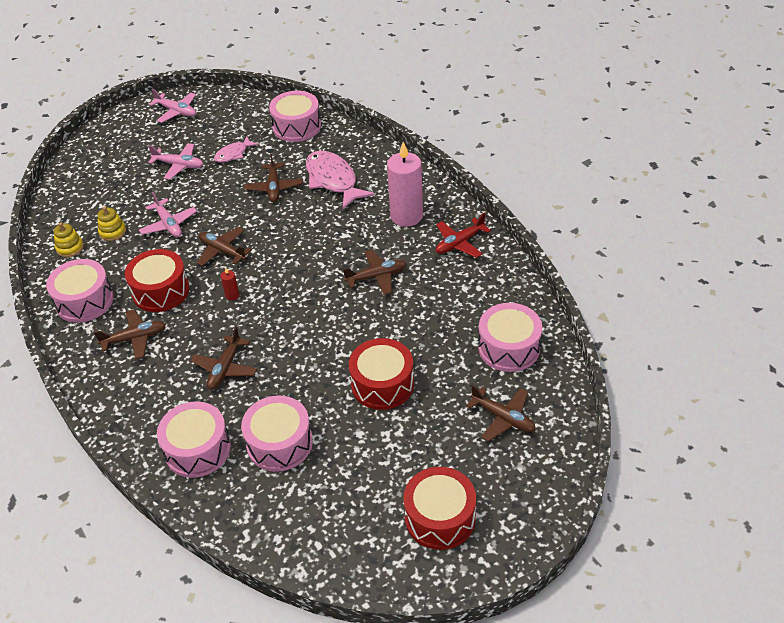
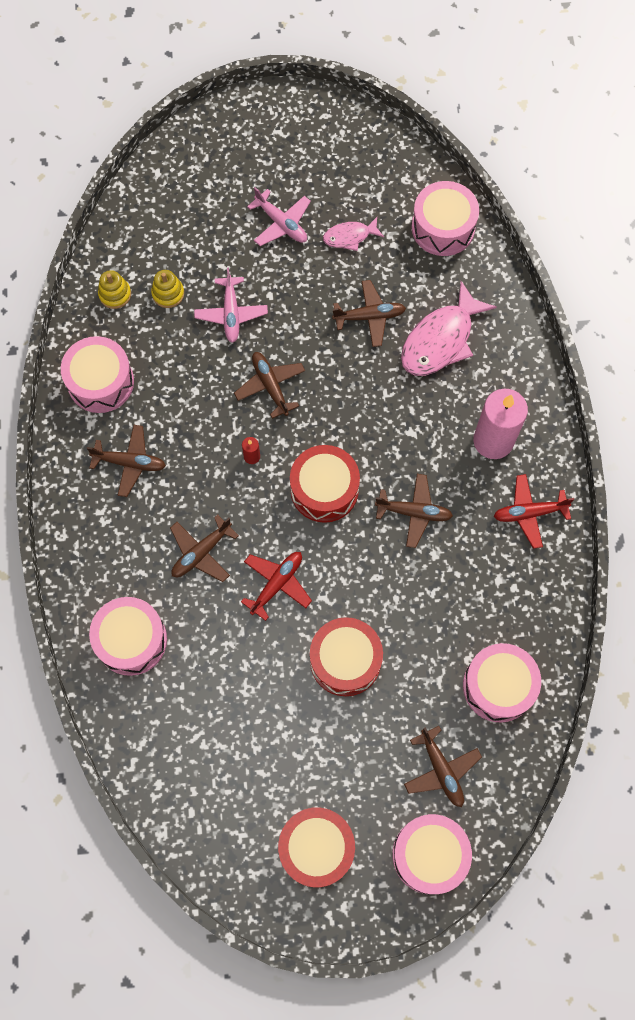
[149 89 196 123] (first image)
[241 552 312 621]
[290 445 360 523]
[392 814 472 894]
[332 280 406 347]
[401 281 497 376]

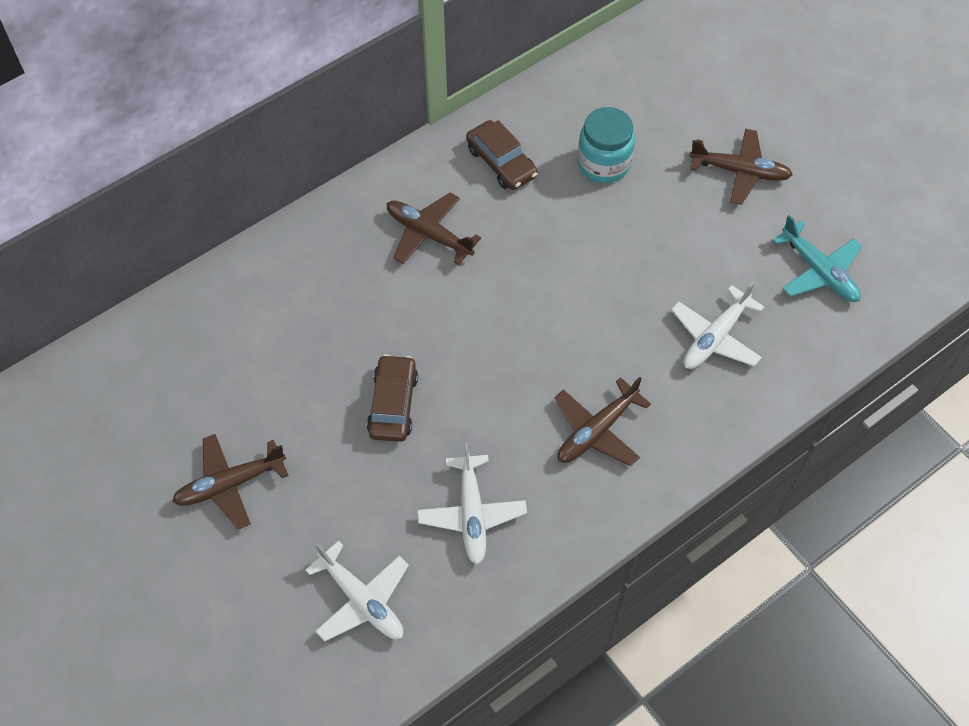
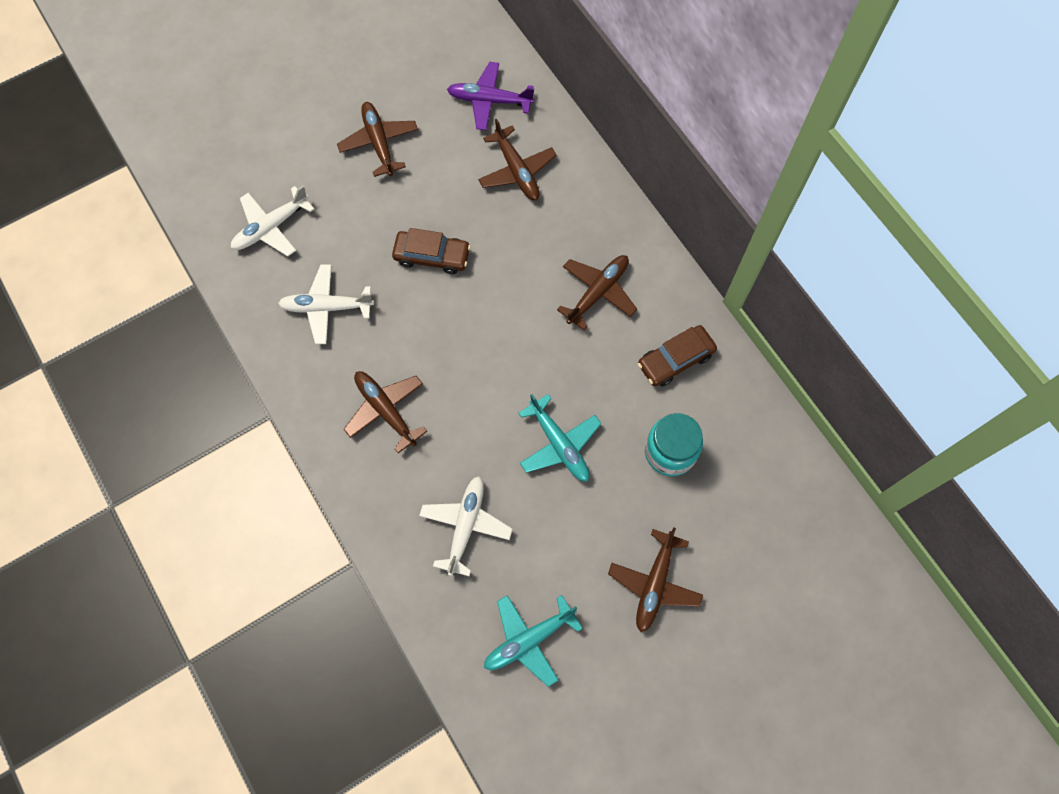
[447 62 535 130]
[478 118 557 200]
[518 394 601 481]
[419 476 513 577]

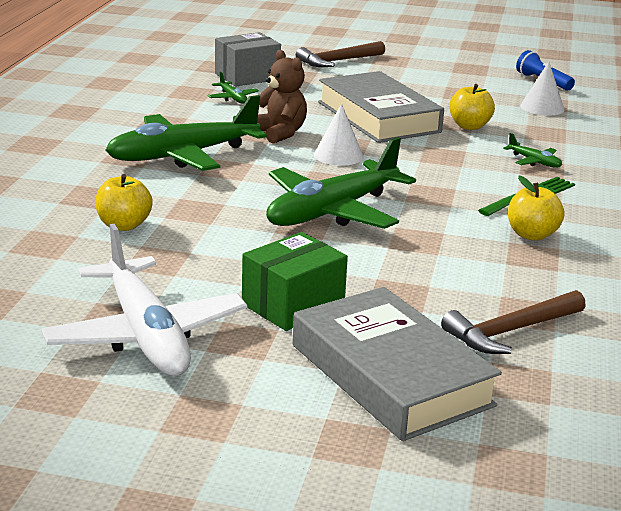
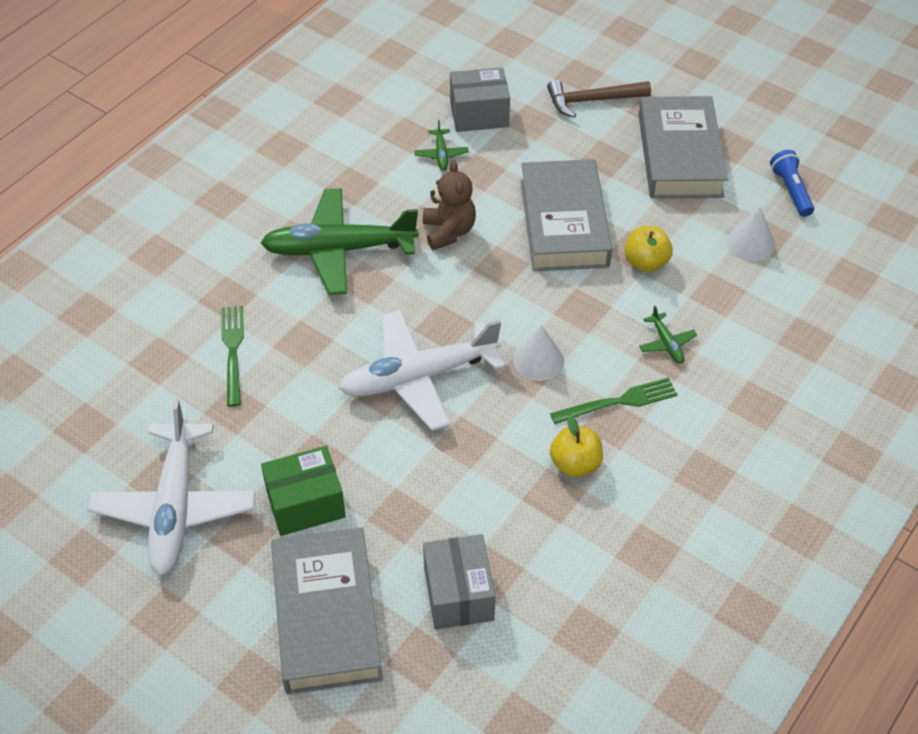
[638 96 728 198]
[513 325 564 381]
[221 306 244 407]
[423 534 495 629]
[339 310 505 431]

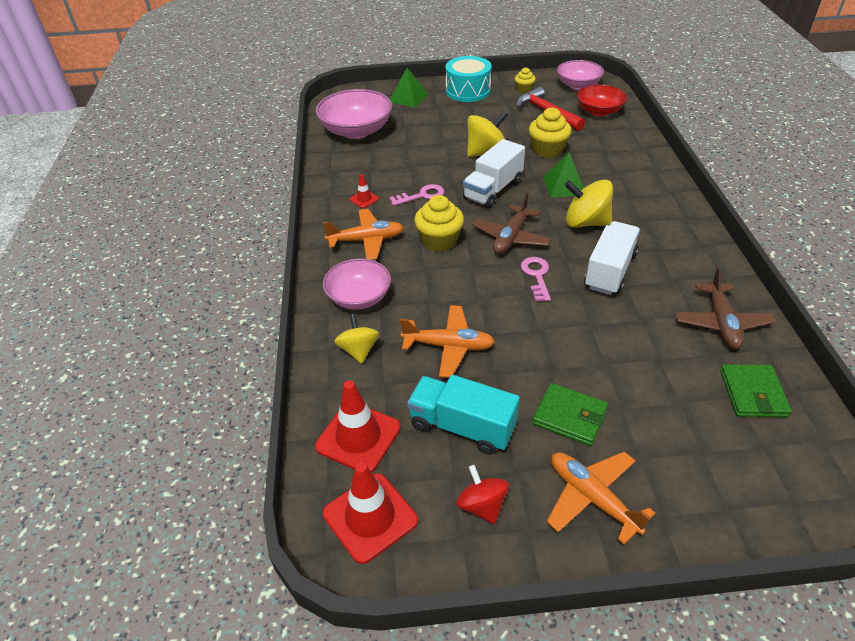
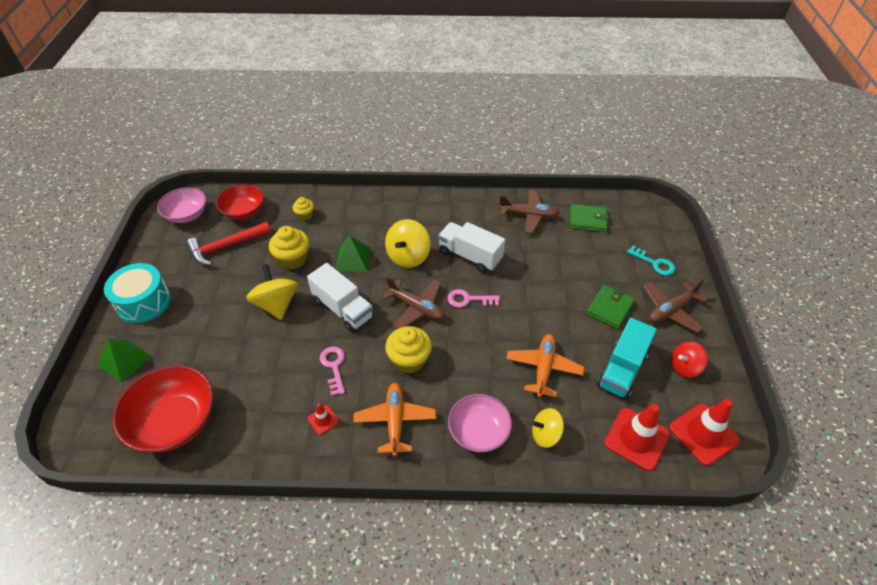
[627 246 675 276]
[293 197 314 221]
[112 365 214 453]
[643 279 708 333]

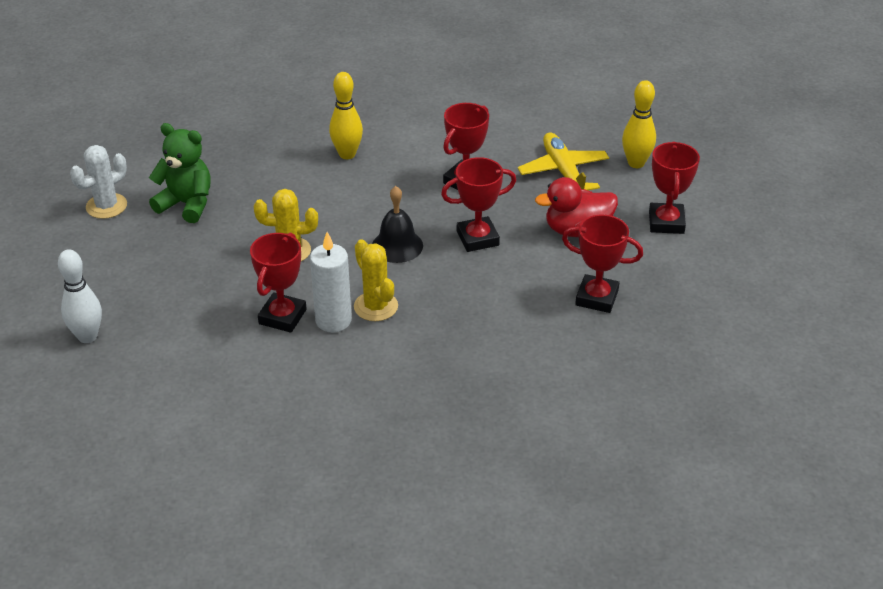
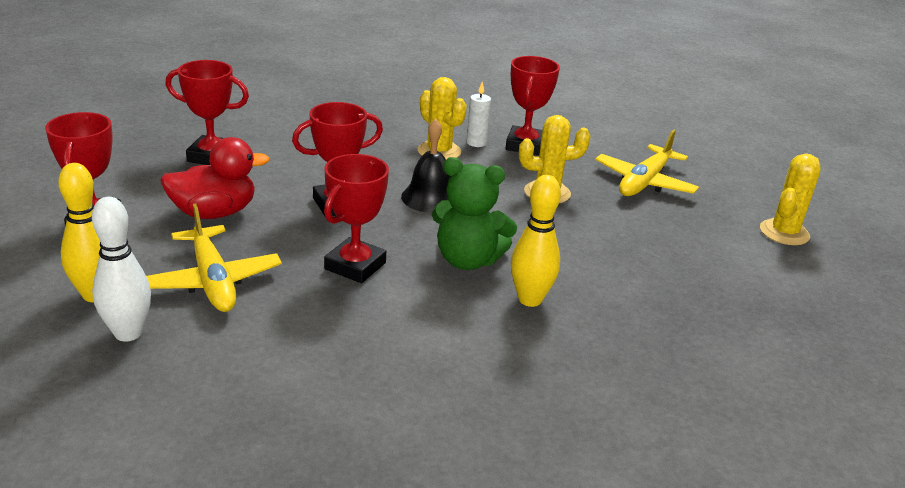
[595 130 699 196]
[92 197 151 342]
[432 157 517 270]
[760 153 821 245]
[466 82 491 147]

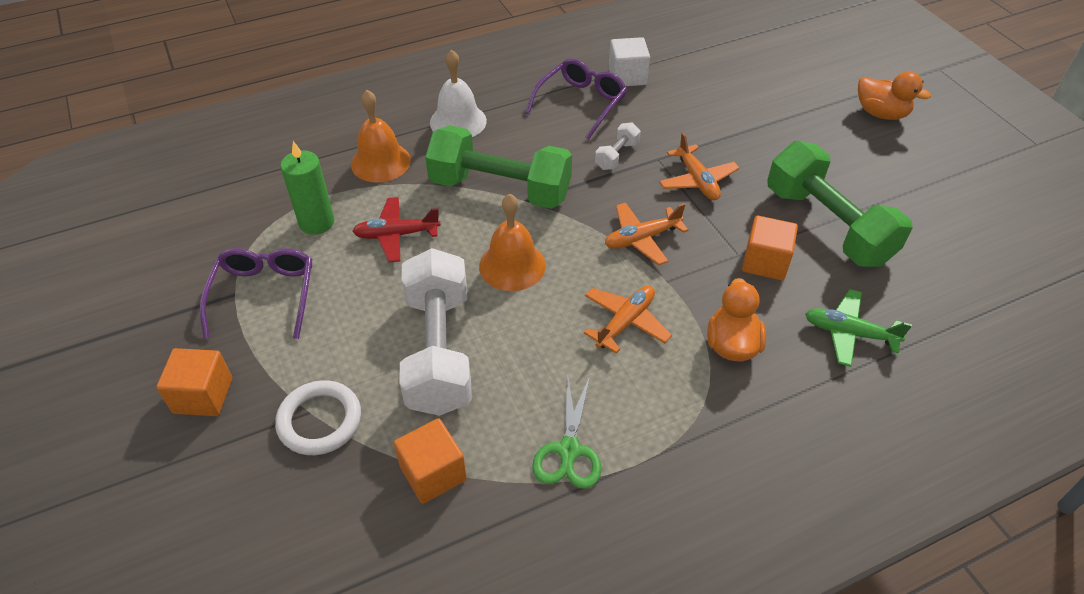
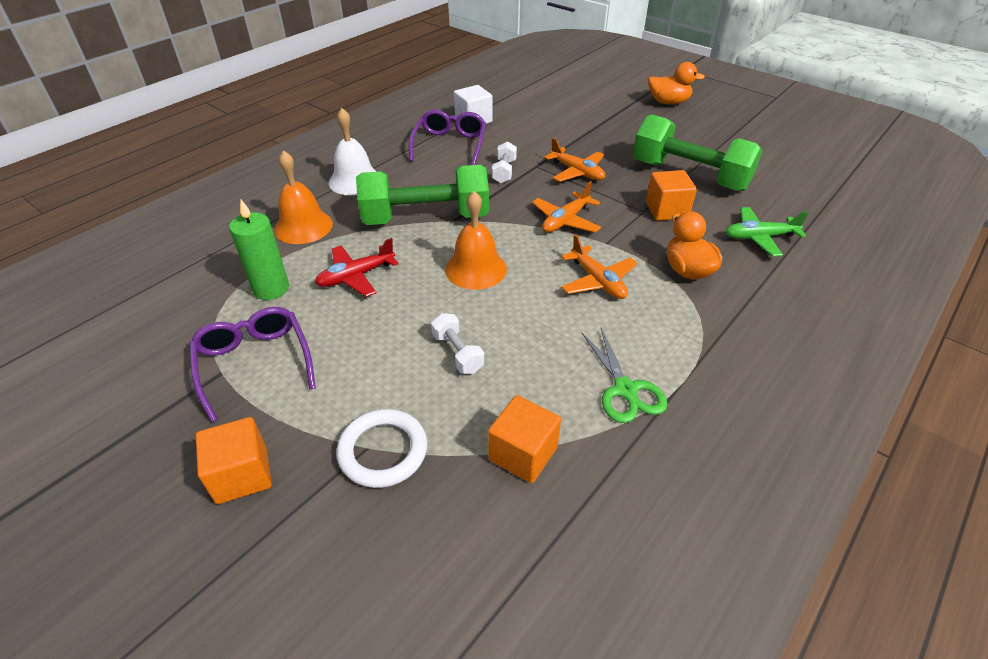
[561 234 637 299]
[431 313 484 374]

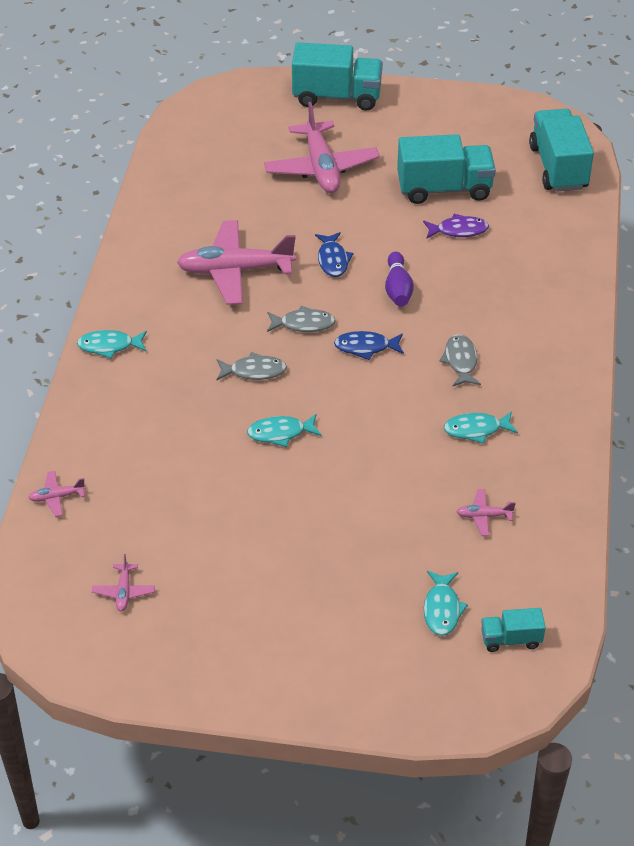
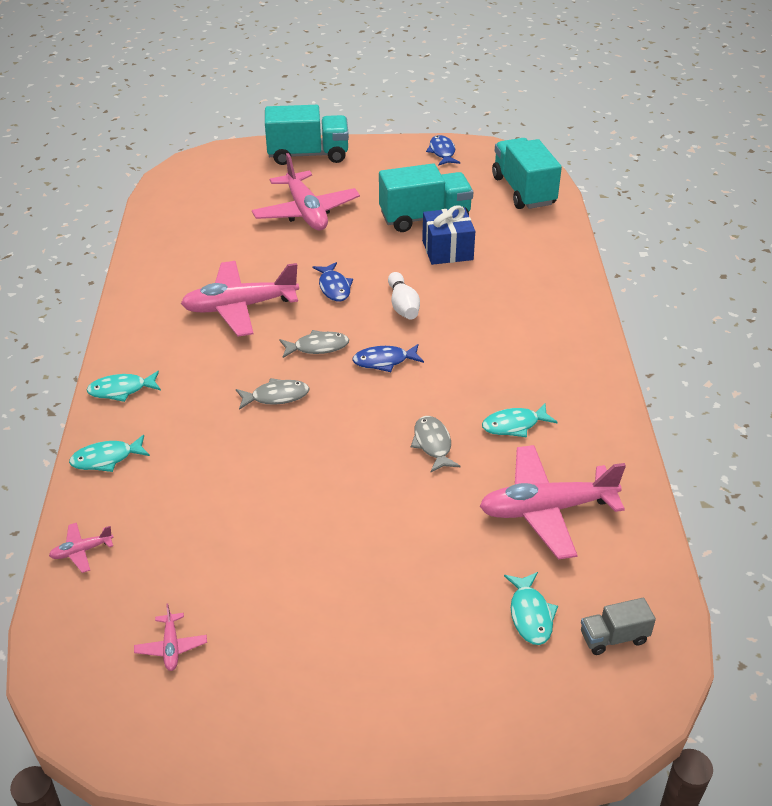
[426 135 460 166]
[69 434 150 472]
[411 416 461 473]
[422 205 475 265]
[388 272 420 320]
[581 598 656 655]
[479 445 626 559]

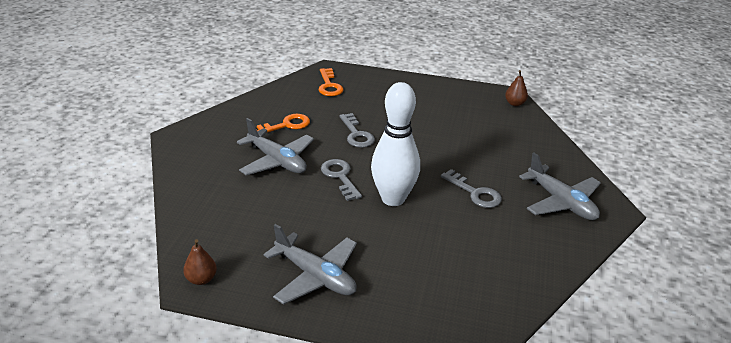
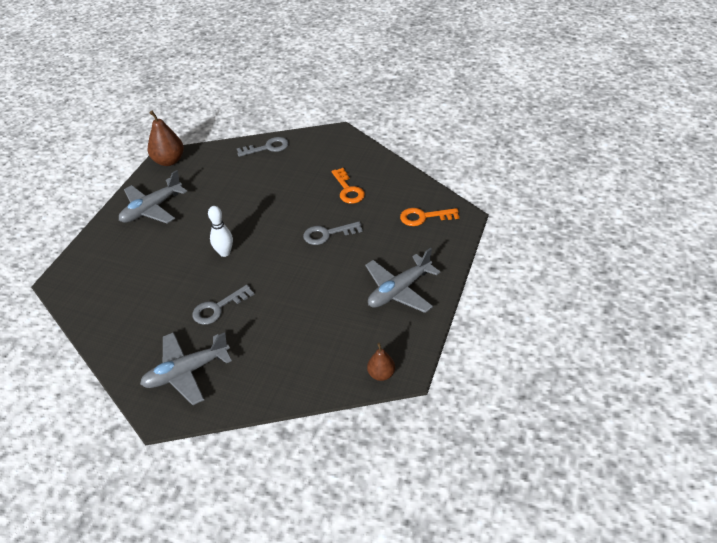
[365 248 440 313]
[237 137 289 157]
[148 111 184 166]
[208 206 233 257]

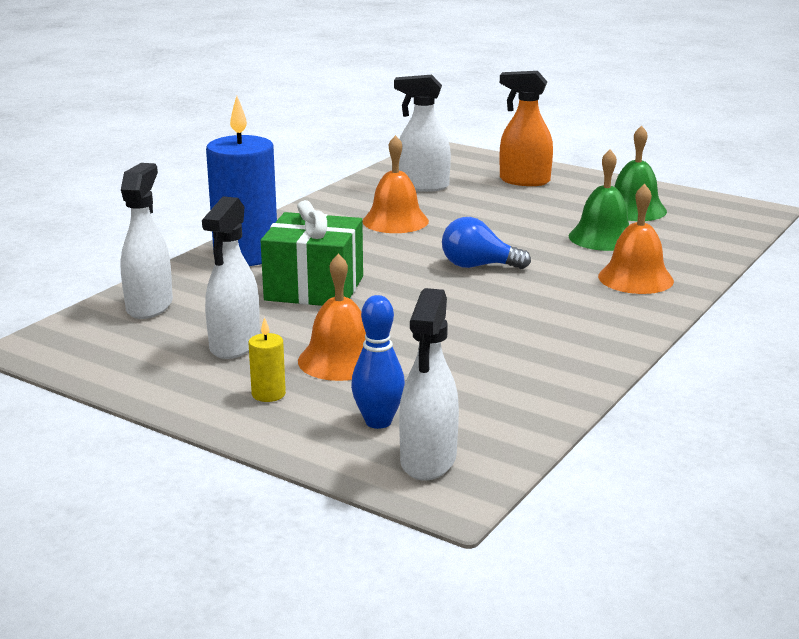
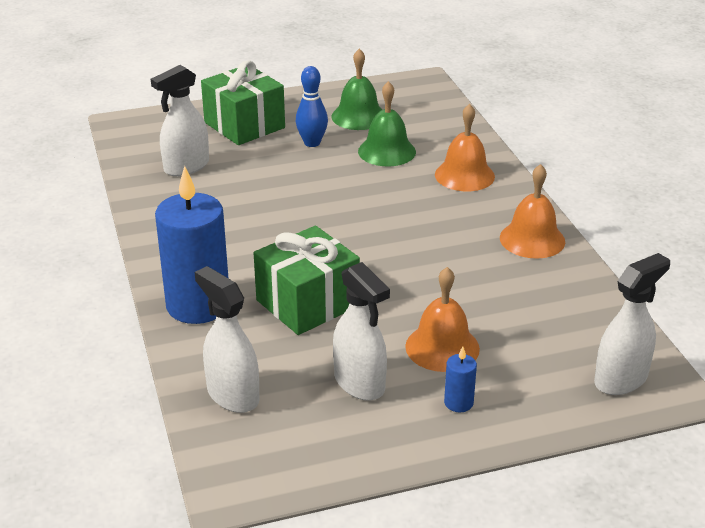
[442 217 531 269] (first image)
[296 66 328 147]
[500 164 565 259]
[201 60 285 145]
[444 346 477 412]
[594 253 670 395]

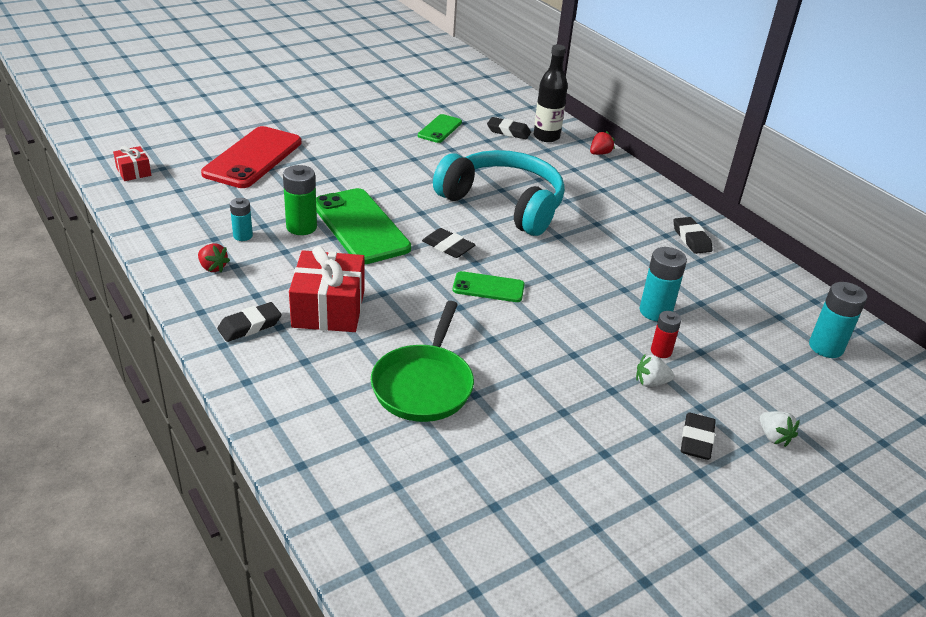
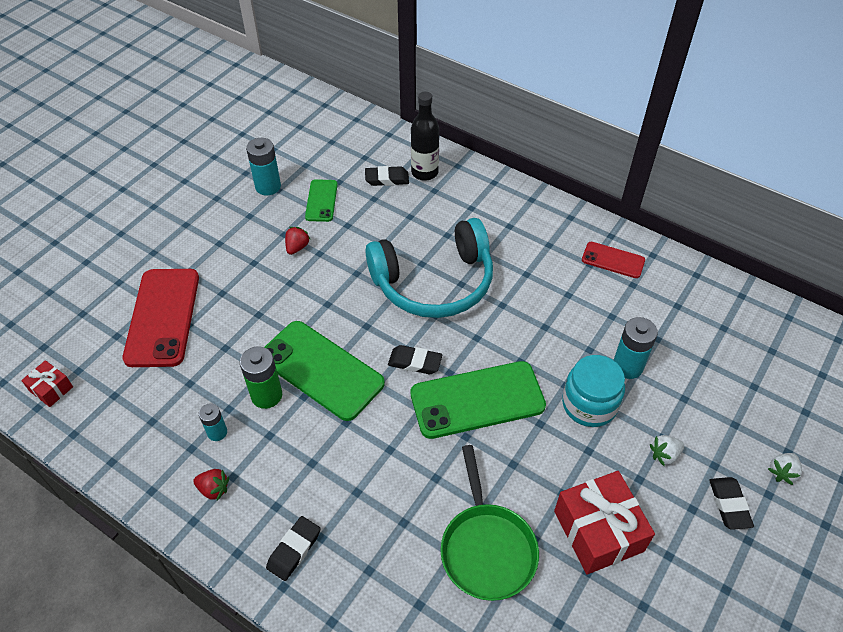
[651 311 681 358] (first image)
[562 355 625 427]
[554 471 655 575]
[285 227 310 255]
[246 138 281 195]
[582 242 645 278]
[366 218 493 318]
[768 453 802 485]
[410 361 546 439]

